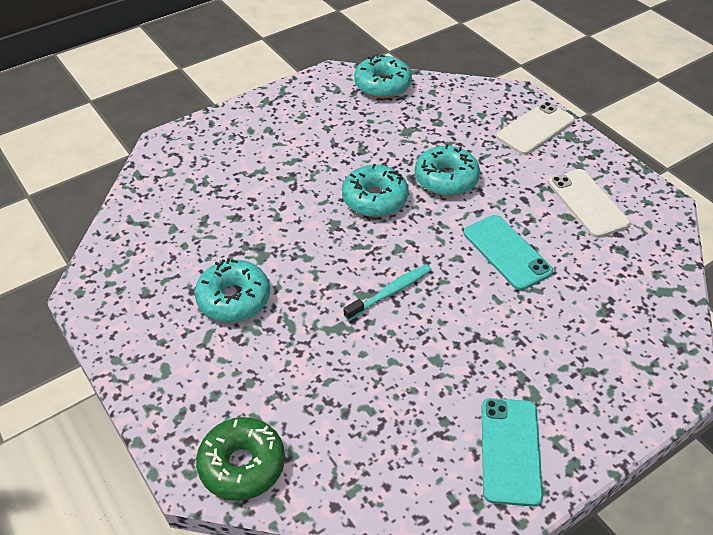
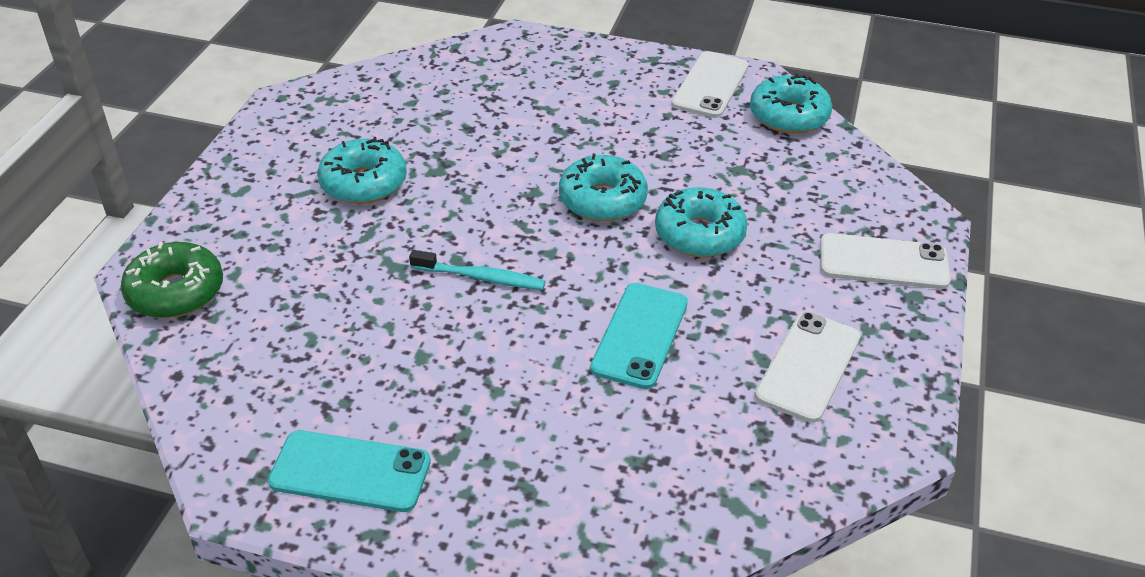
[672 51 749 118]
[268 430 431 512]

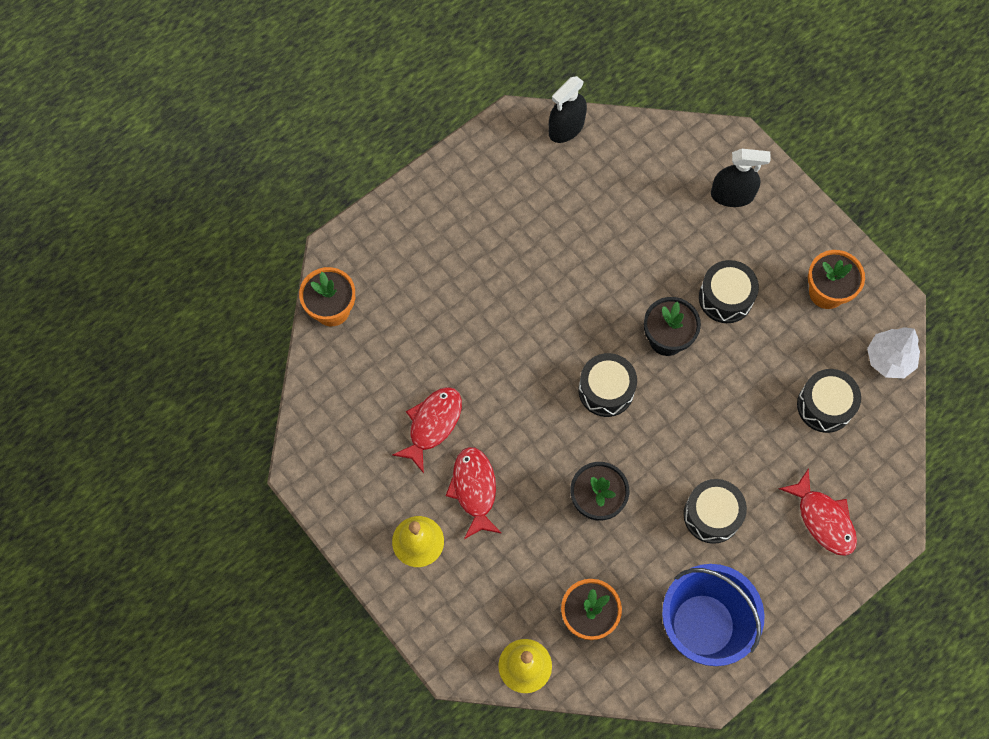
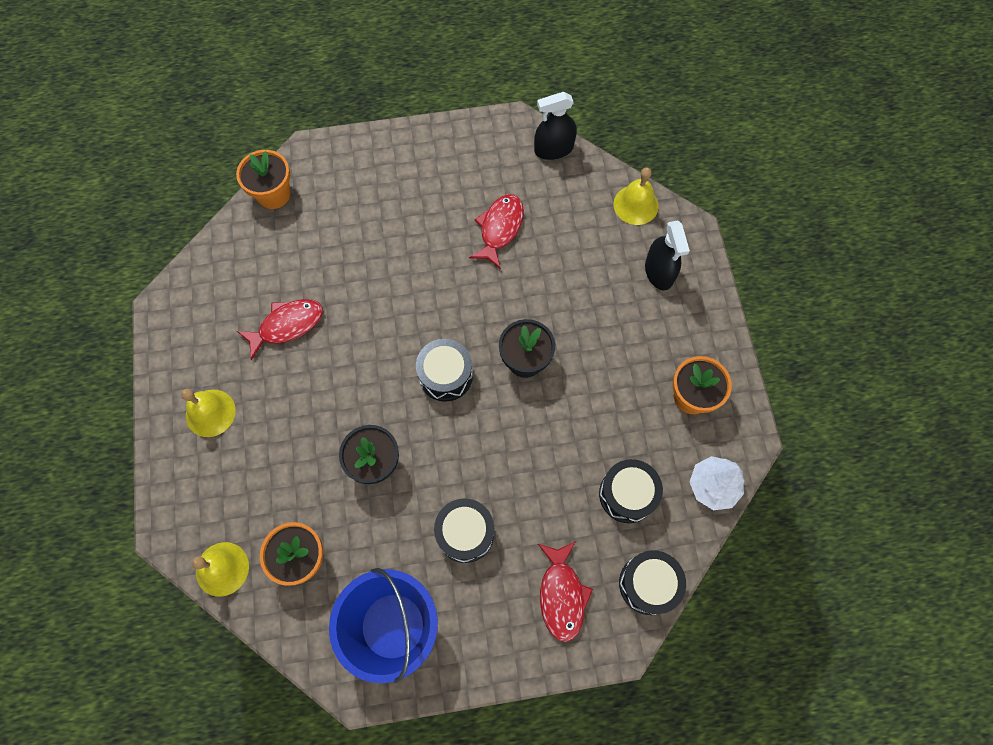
[613 167 659 225]
[469 194 524 269]
[619 550 686 615]
[645 220 690 290]

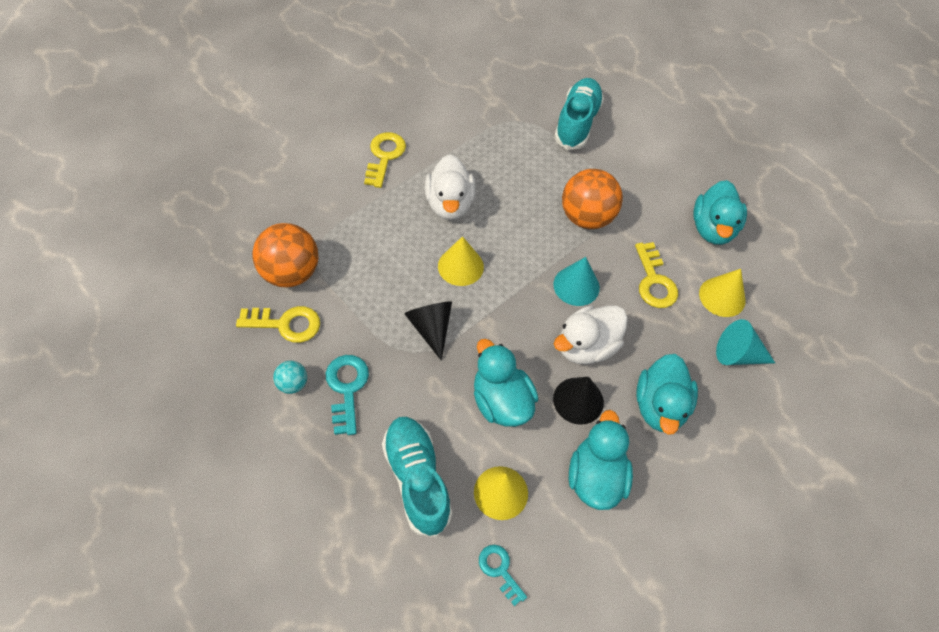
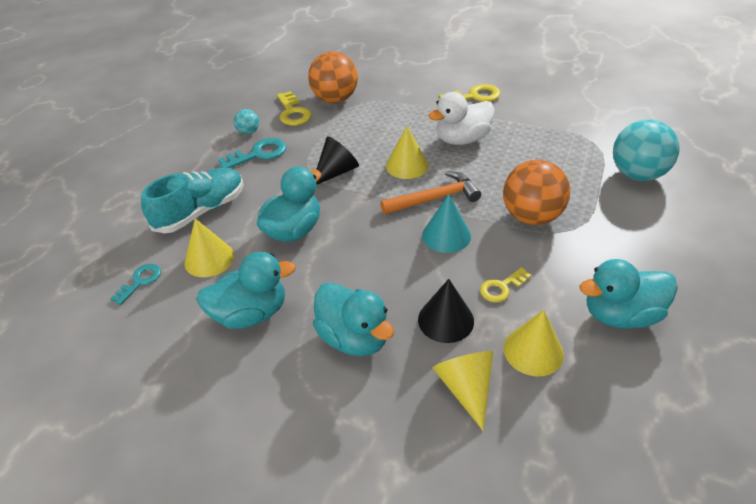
[554 305 628 364] (first image)
[380 171 481 214]
[418 279 474 343]
[613 119 680 181]
[433 351 493 431]
[313 282 394 356]
[480 267 531 302]

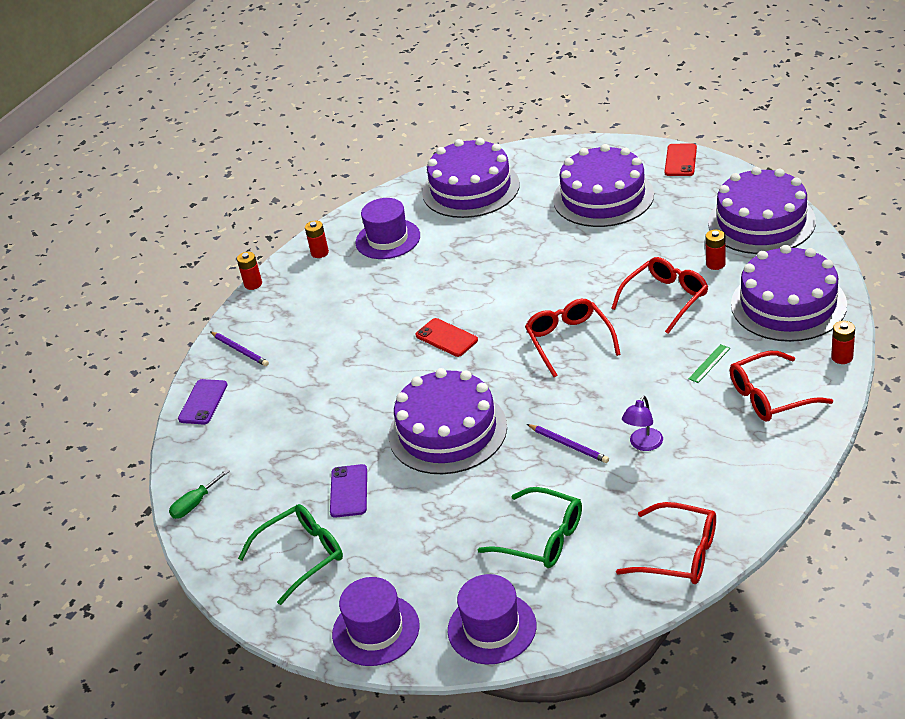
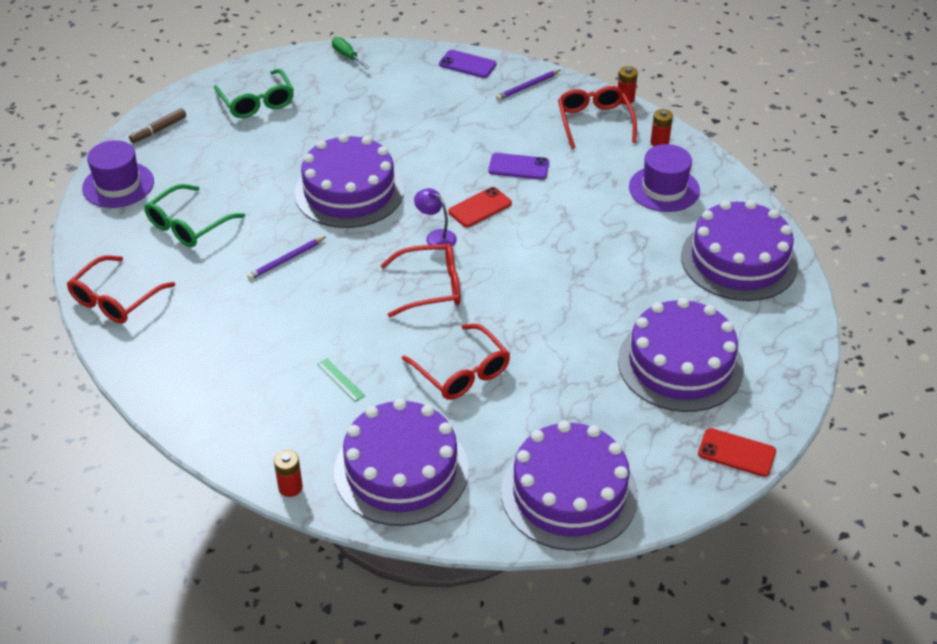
[705 230 726 270] (first image)
[488 153 549 180]
[414 188 457 250]
[558 86 637 149]
[129 108 186 143]

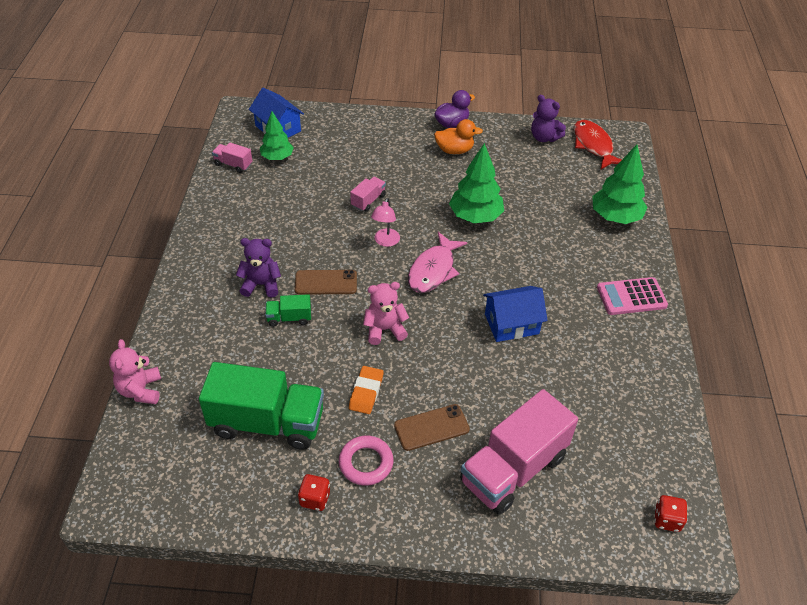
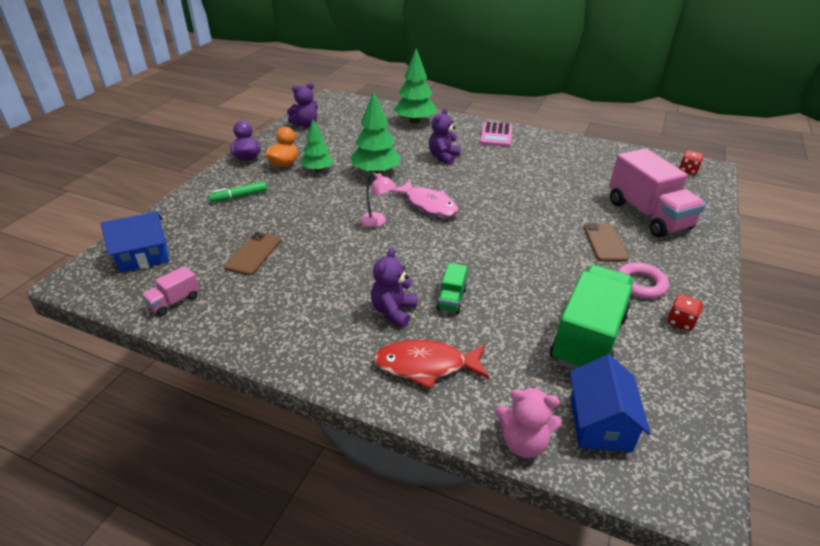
[349 366 383 414] (first image)
[350 177 386 212] (first image)
[363 282 409 345] (first image)
[209 181 267 202]
[429 108 461 165]
[301 119 334 172]
[224 232 281 275]
[570 354 651 452]
[374 339 490 389]

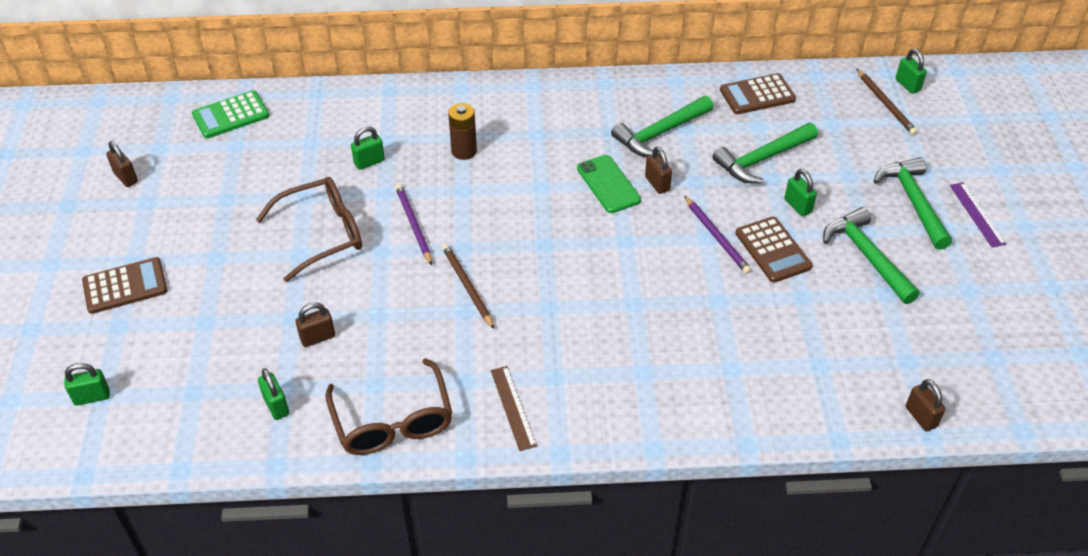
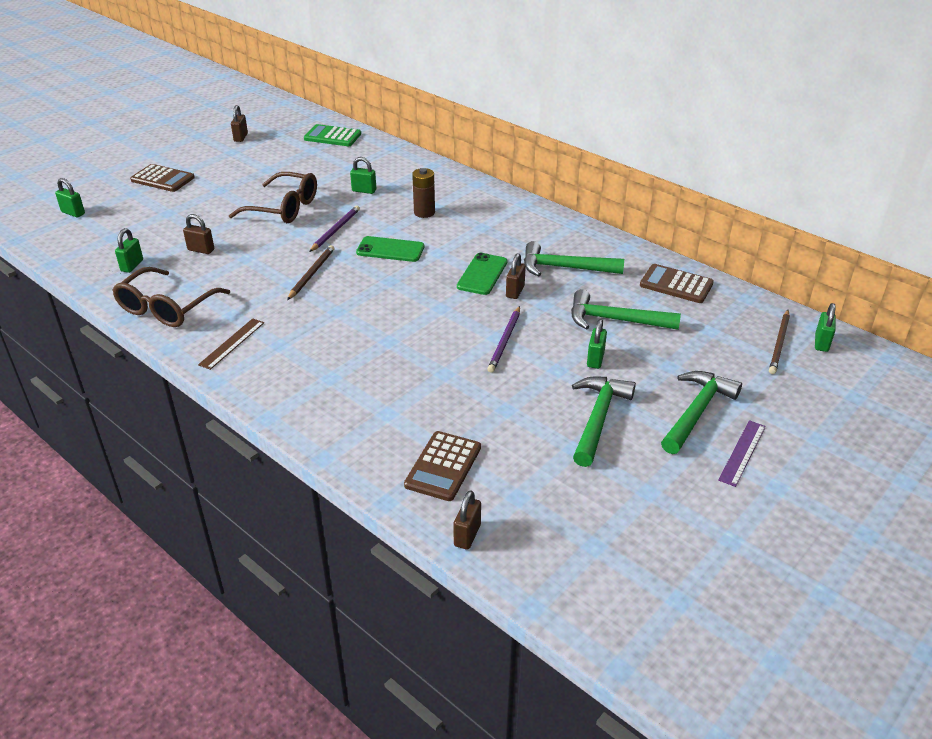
[356 236 424 262]
[404 431 481 501]

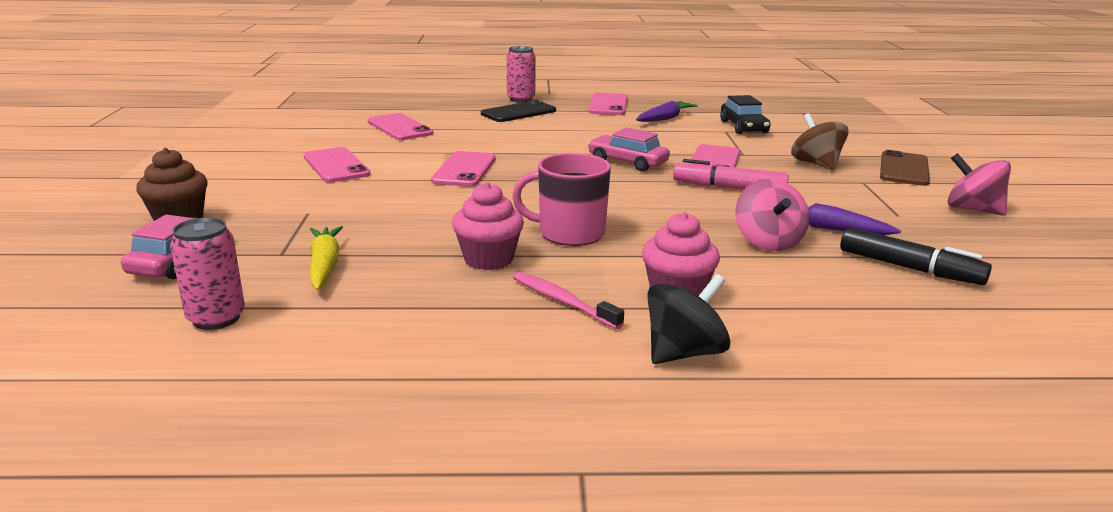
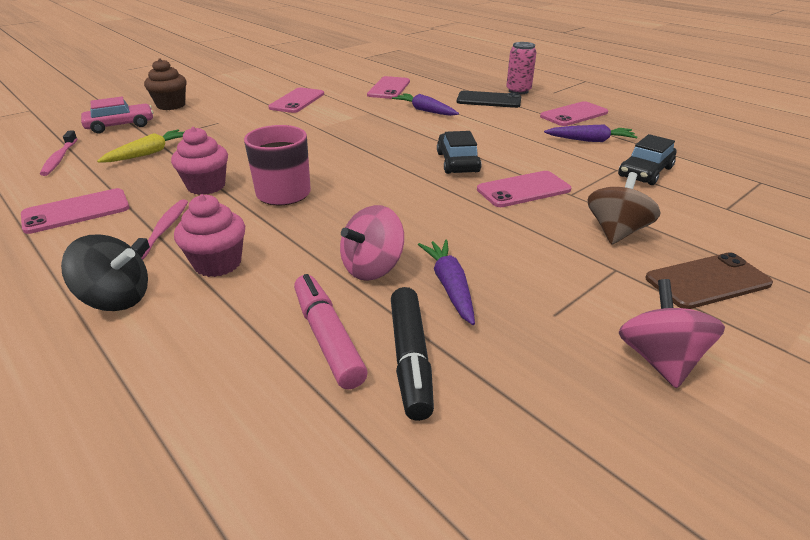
[392 93 459 116]
[21 188 129 234]
[294 274 368 390]
[40 130 78 176]
[437 131 481 174]

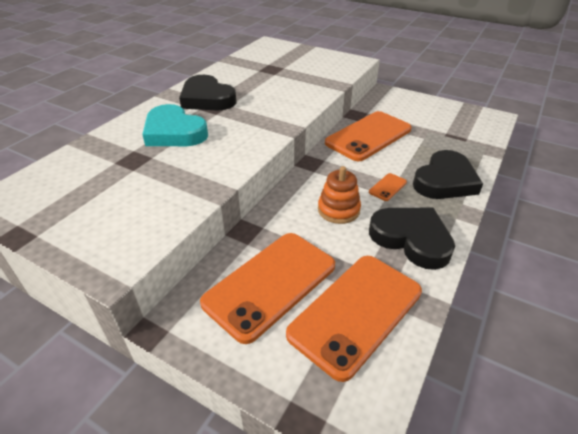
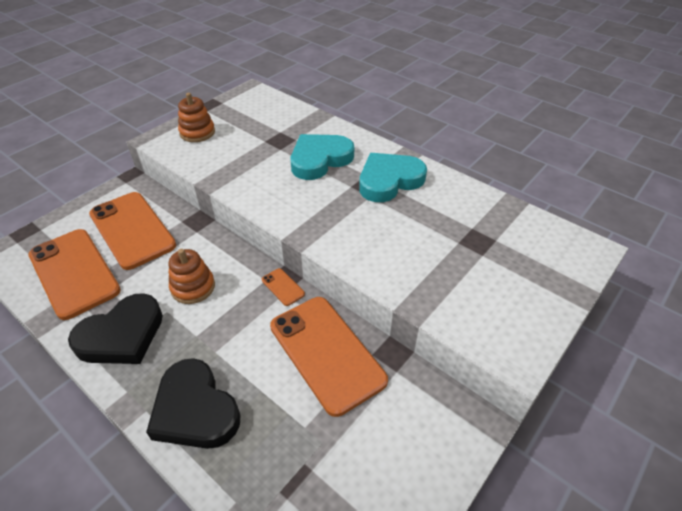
[178 93 215 142]
[262 268 305 306]
[359 153 427 202]

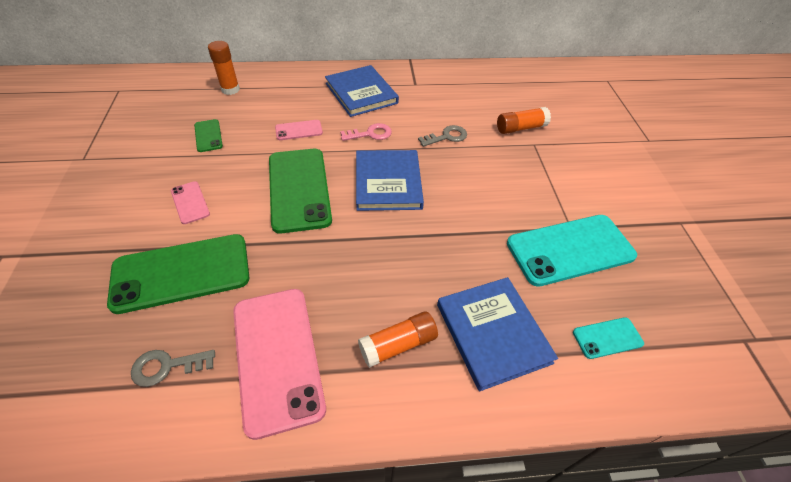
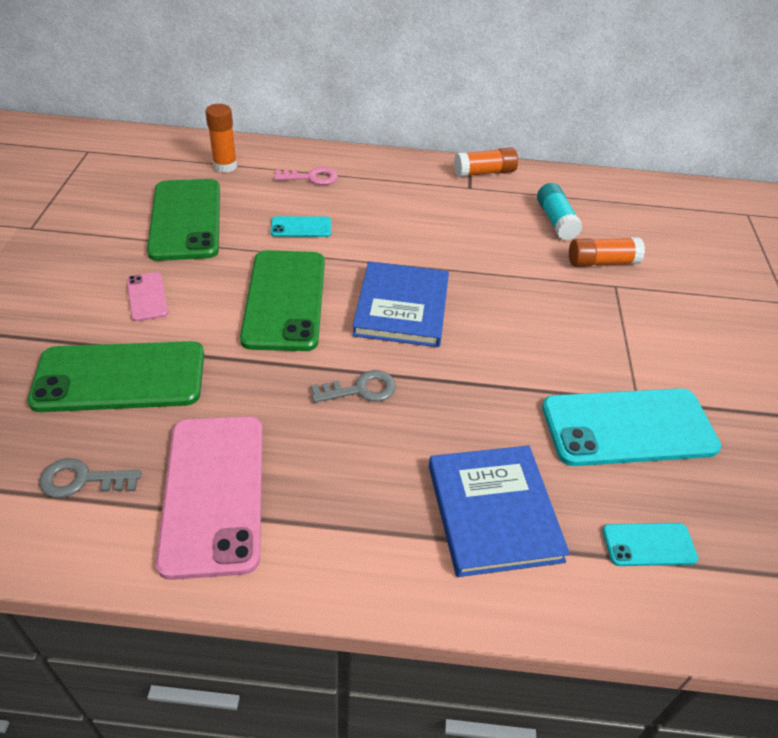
[325 65 399 117] (first image)
[537 183 583 240]
[274 167 338 185]
[454 147 518 177]
[311 370 396 403]
[270 216 331 237]
[147 179 220 261]

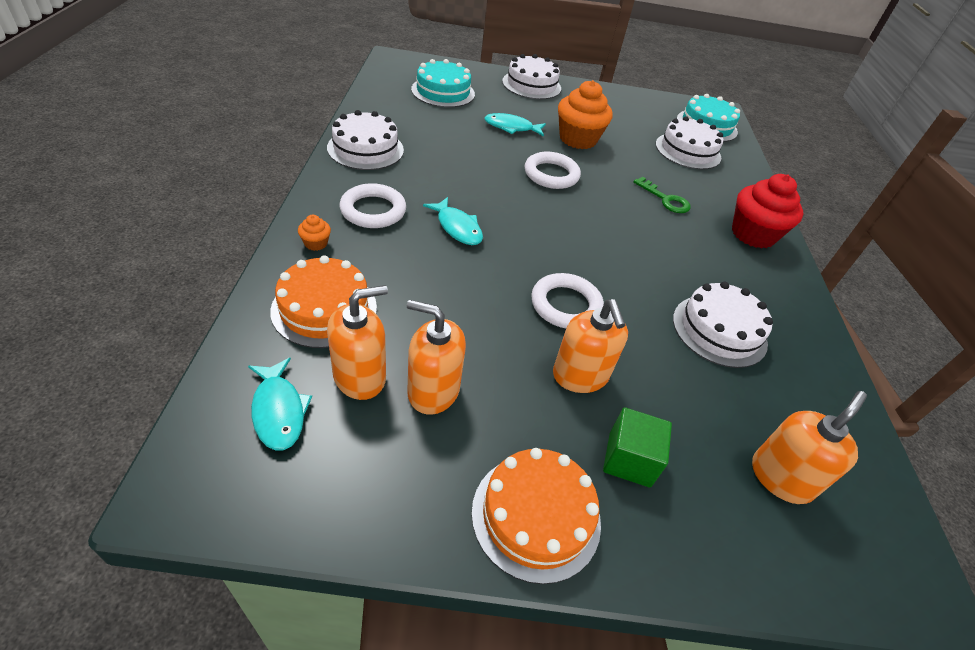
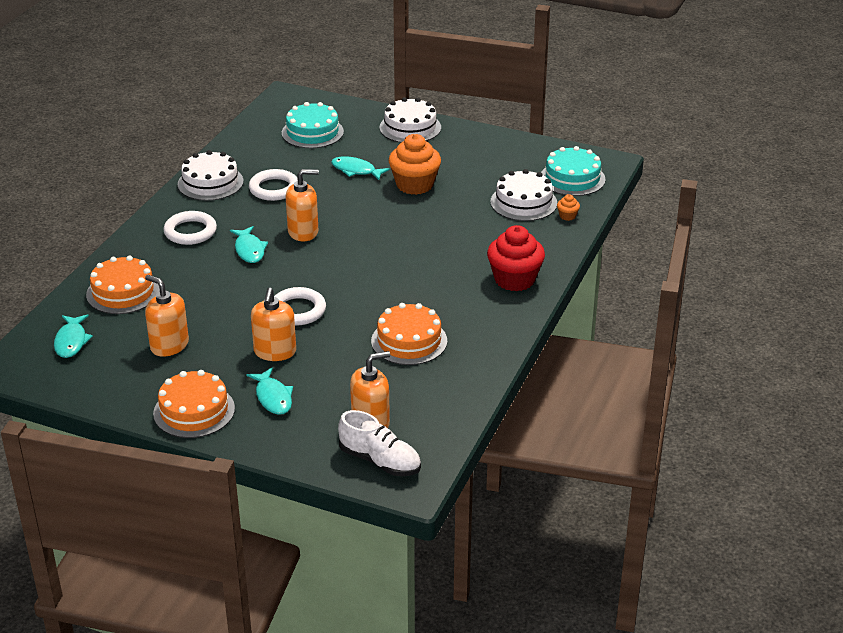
[633 176 691 213] (first image)
[338 410 421 476]
[557 194 580 221]
[286 169 319 241]
[249 169 298 201]
[246 367 293 415]
[371 303 447 365]

